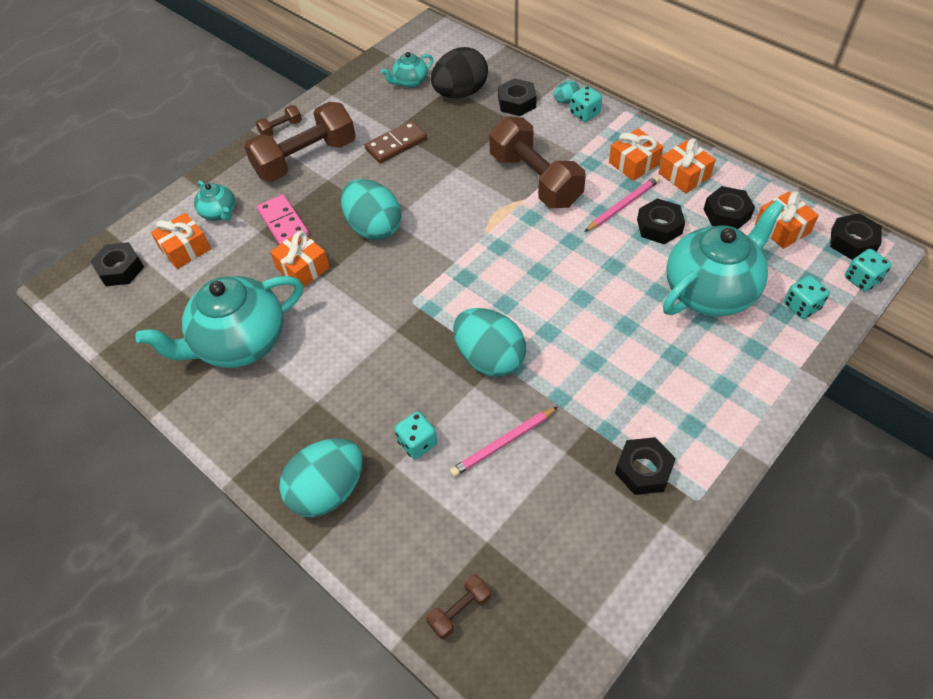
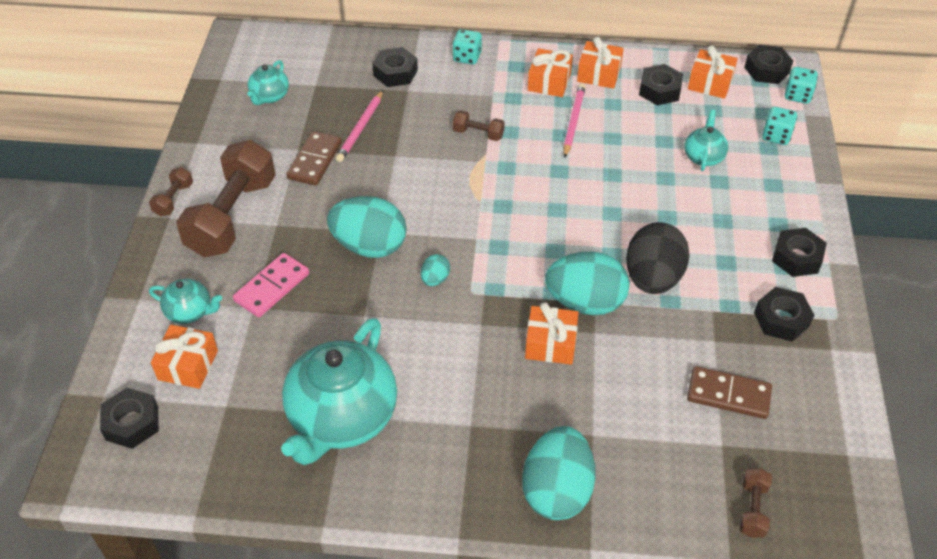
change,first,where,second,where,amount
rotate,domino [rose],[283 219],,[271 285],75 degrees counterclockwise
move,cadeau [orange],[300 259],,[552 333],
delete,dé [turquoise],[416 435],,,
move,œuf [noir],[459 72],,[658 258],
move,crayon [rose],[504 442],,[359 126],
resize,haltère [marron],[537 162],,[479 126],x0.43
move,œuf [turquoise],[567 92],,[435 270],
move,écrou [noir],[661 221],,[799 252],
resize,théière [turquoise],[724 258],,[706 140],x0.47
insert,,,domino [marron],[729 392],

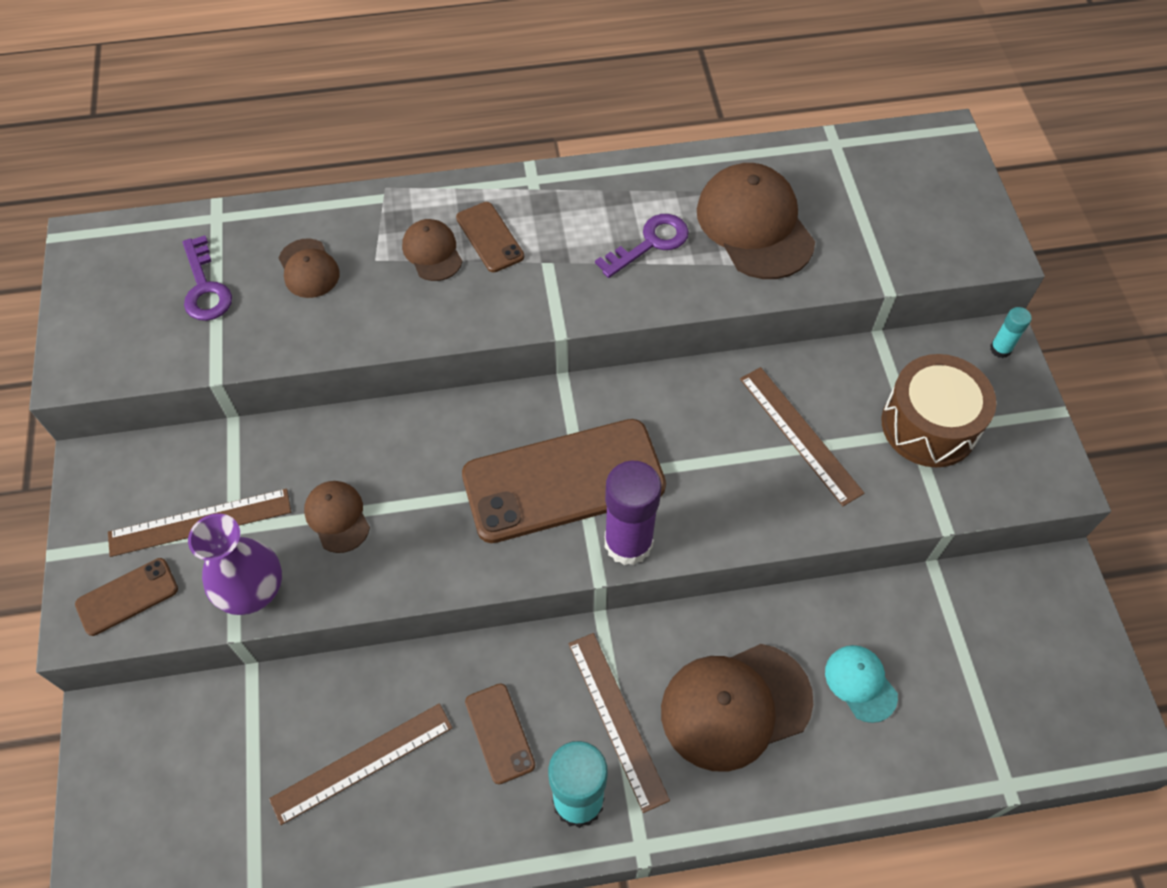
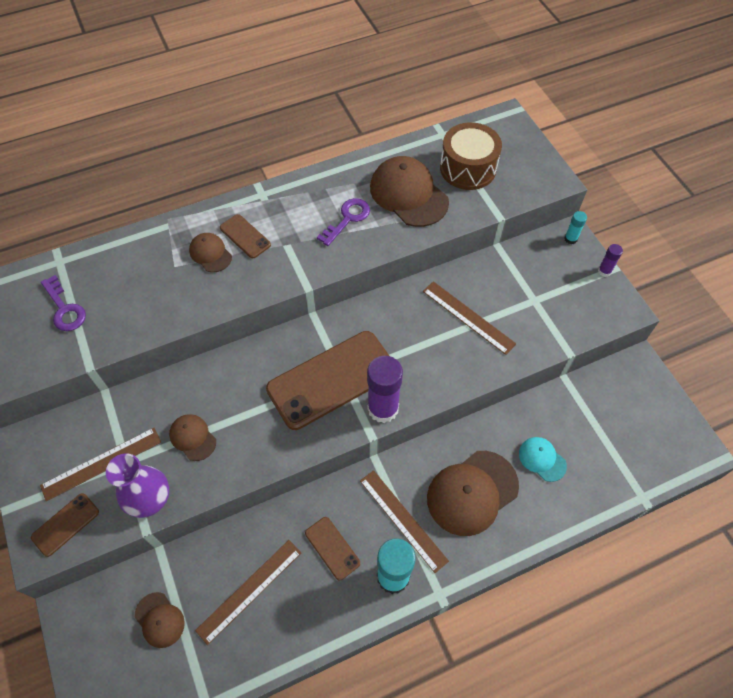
change,first,where,second,where,amount
move,casquette [marron],[309 268],,[160 620],
move,tambour [marron],[939 410],,[471 156],
insert,,,bâton de colle [violet],[610 260],

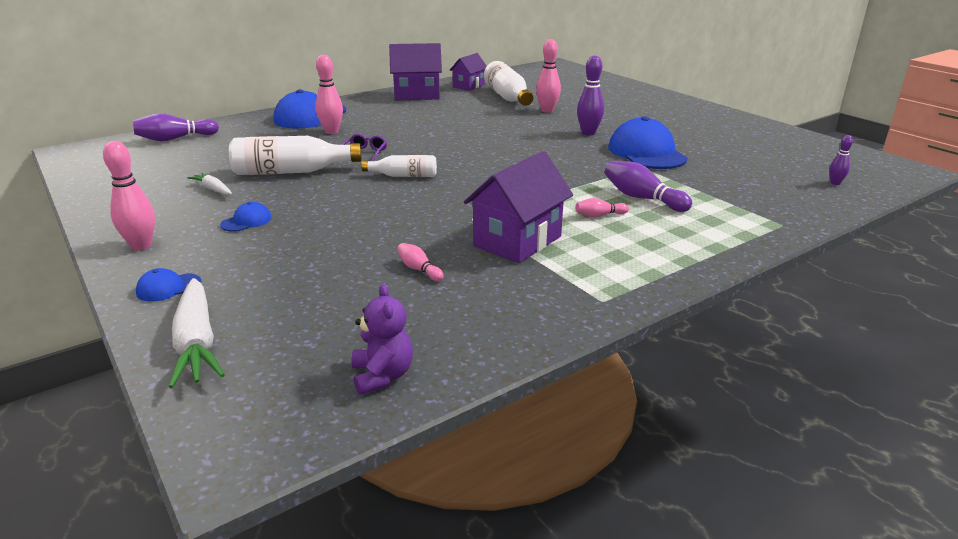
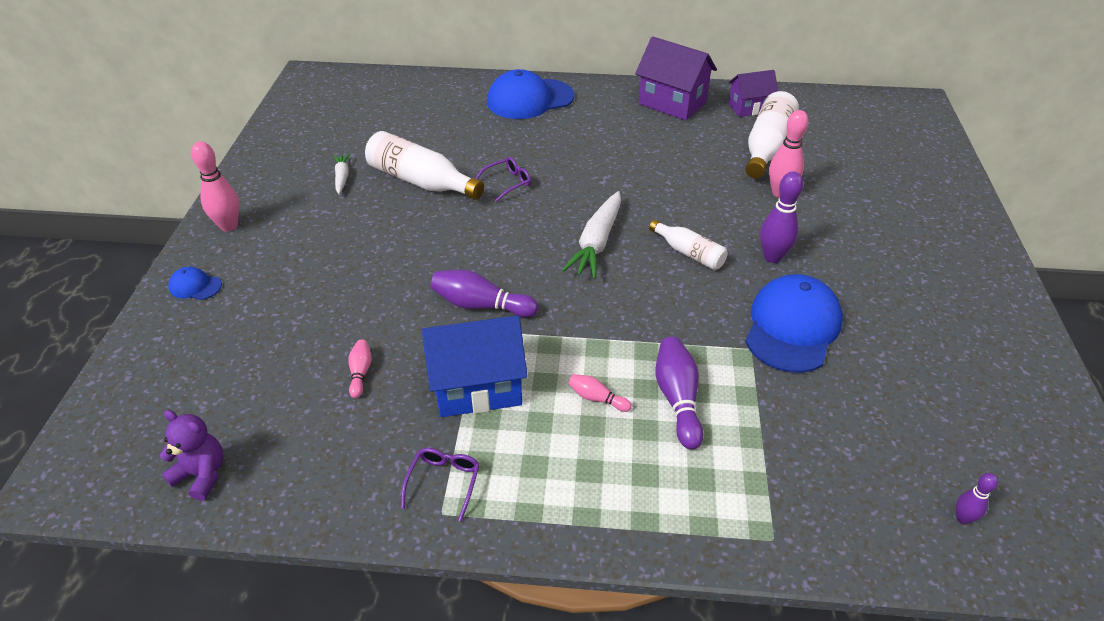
change,first,where,second,where,amount
move,quille [violet],[176 127],,[484 293],
move,carotte [blanc],[197 333],,[591 235],
delete,casquette [bleu],[246 217],,,
delete,quille [rose],[329 94],,,
rotate,ours en peluche [violet],[382 339],,[191 455],90 degrees counterclockwise
move,bouteille [blanc],[399 166],,[688 244],
recolor,maison [violet],[518 207],maison [bleu],[475 366],
insert,,,lunettes [violet],[440 484],

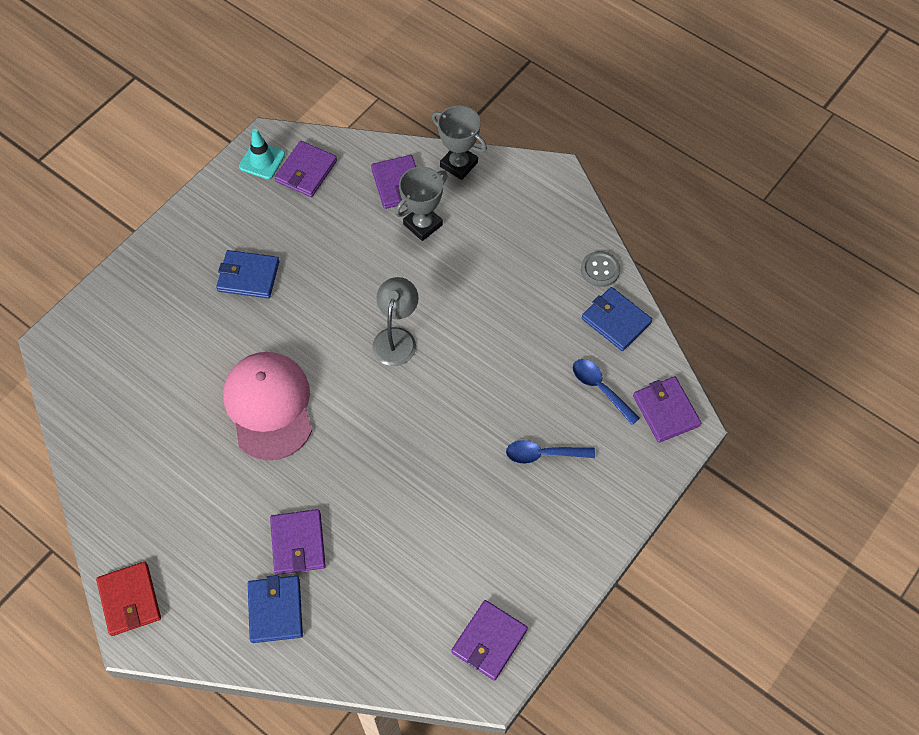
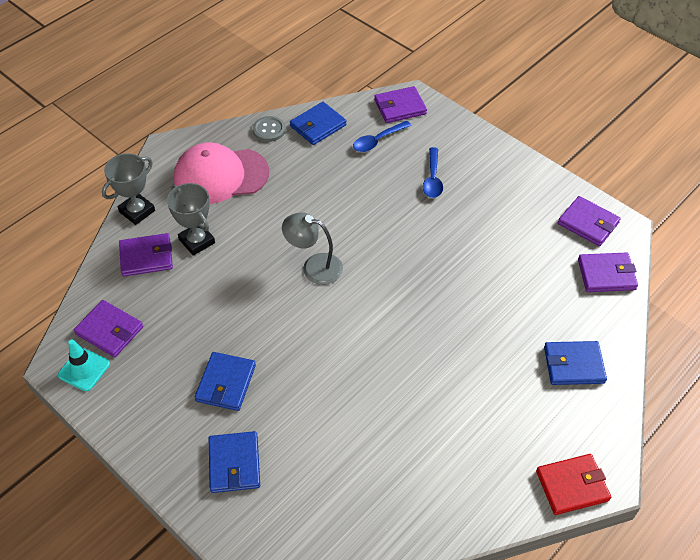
change,first,where,second,where,amount
move,casquette [rose],[267 406],,[221 173],
move,portefeuille [violet],[298 542],,[608 272],
insert,,,portefeuille [bleu],[234 462],

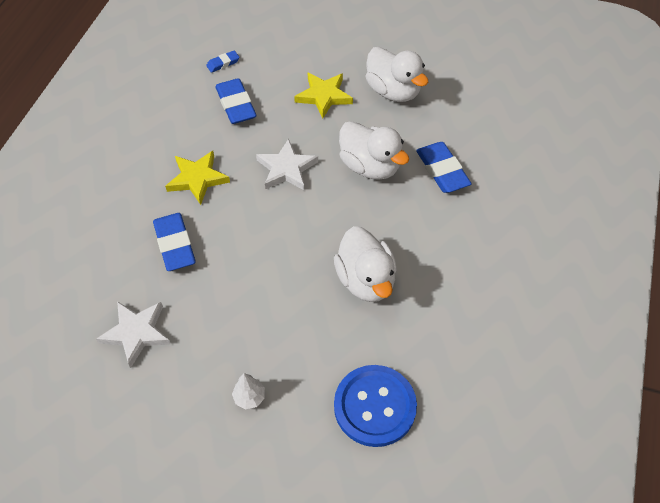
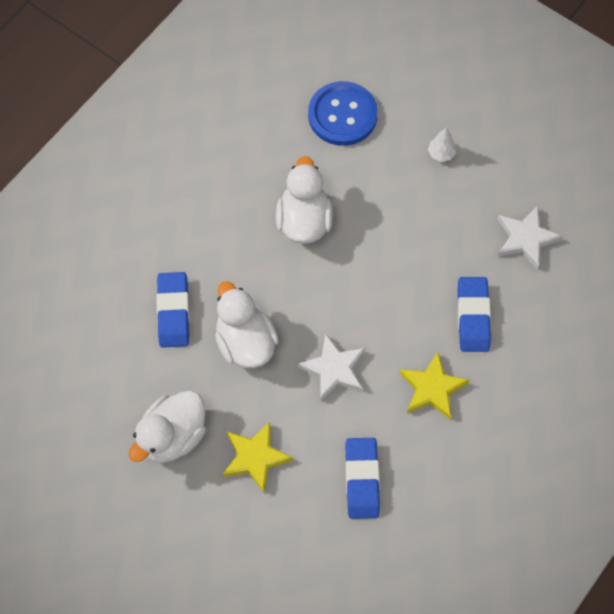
change,first,where,second,where,amount
delete,gomme [bleu],[222 62],,,
rotate,canard [blanc],[397 74],,[167 427],120 degrees counterclockwise

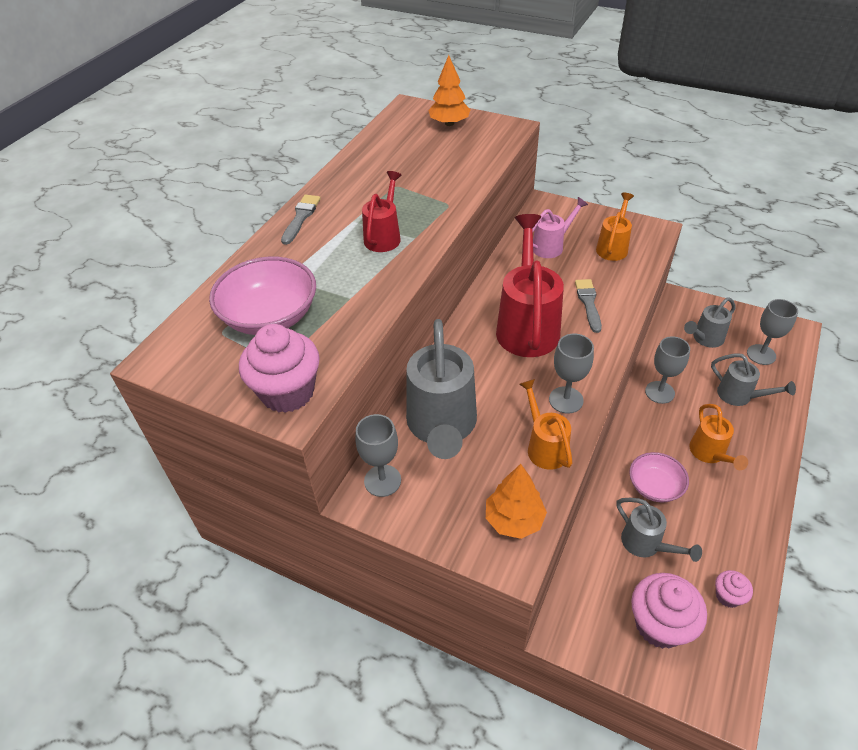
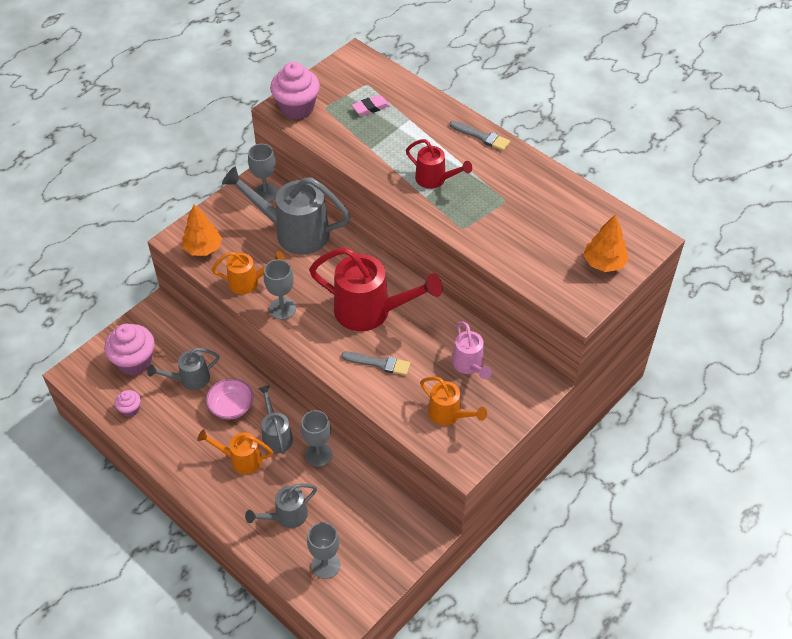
change,first,where,second,where,amount
replace,bol [rose],[262 296],gomme [rose],[371 105],
move,arrosoir [gris],[709 322],,[275 419],

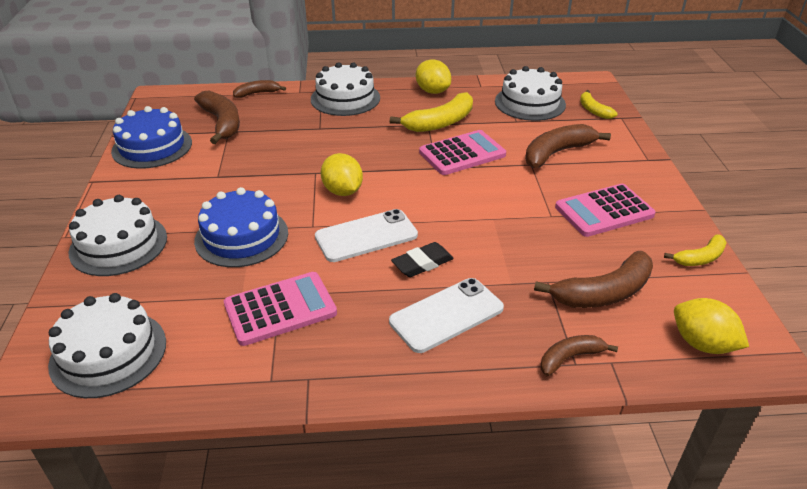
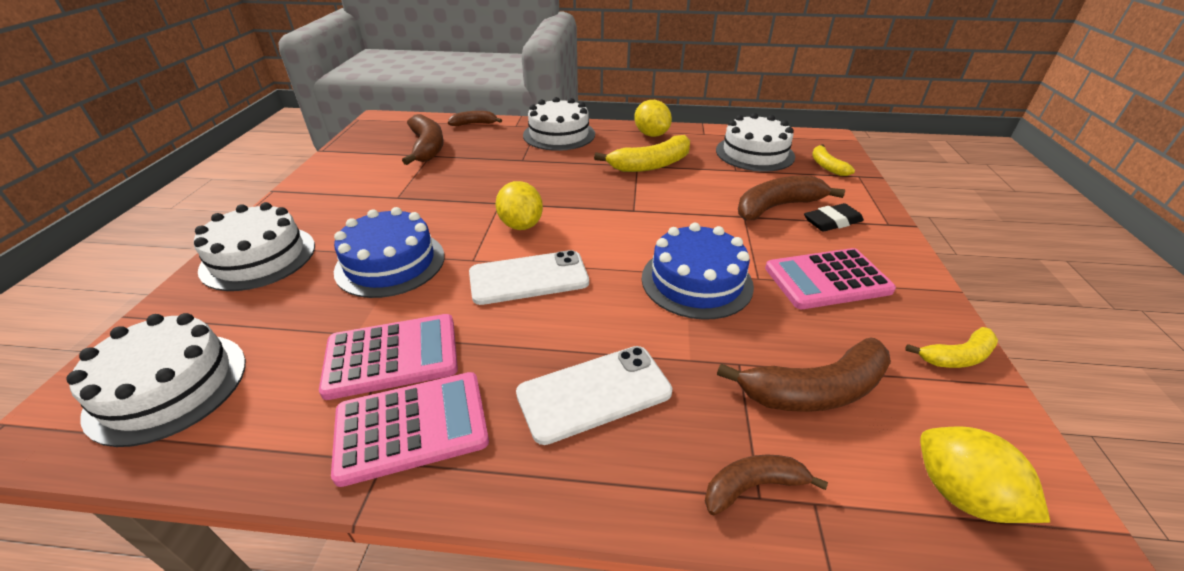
change,first,where,second,where,amount
move,gâteau [bleu],[151 137],,[698 271],
move,gomme [noir],[422 259],,[834 217],
move,calculatrice [rose],[462 152],,[410 429],

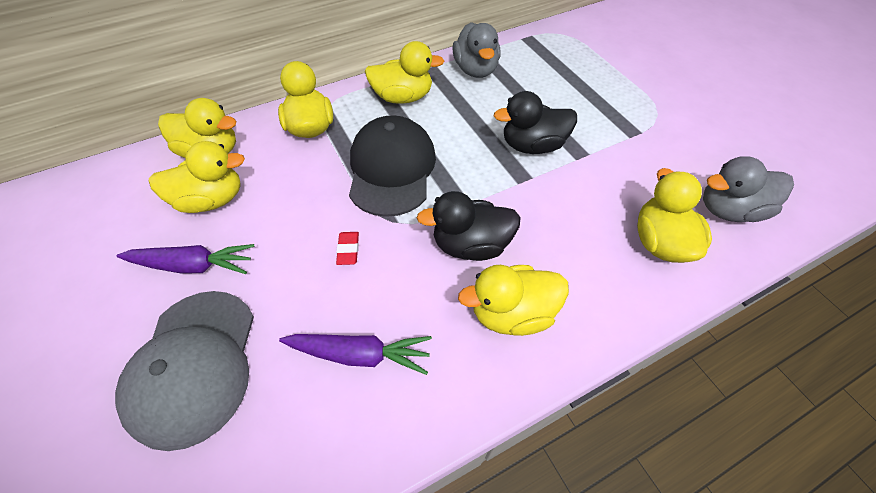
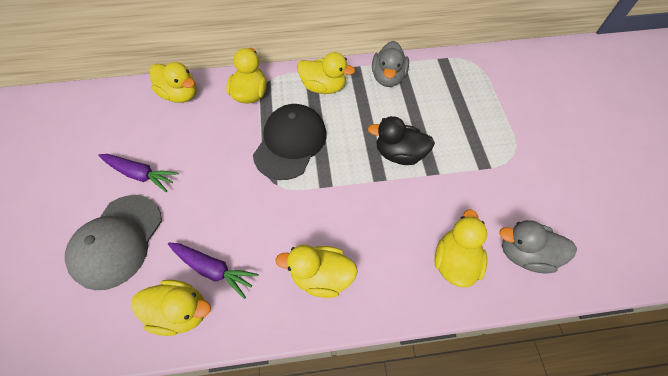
change,first,where,second,where,amount
move,canard [jaune],[197 177],,[171 308],
delete,gomme [rouge],[347 248],,,
delete,canard [noir],[469 226],,,

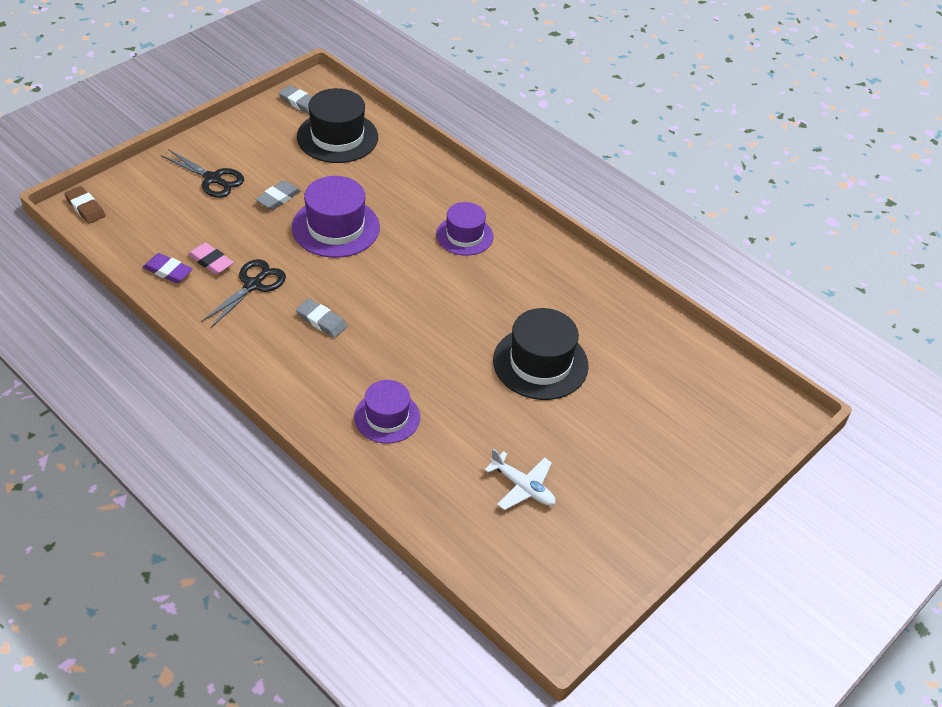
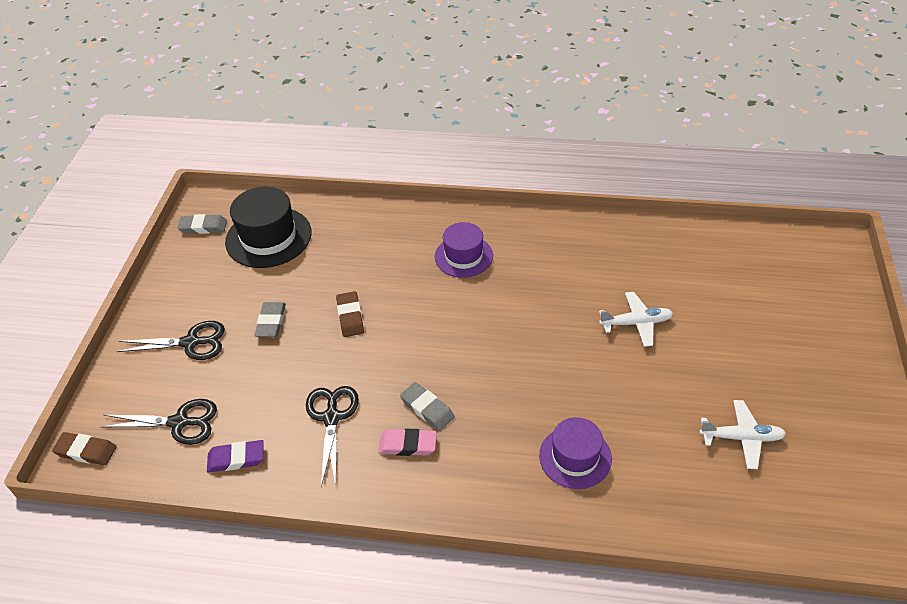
change,first,where,second,where,amount
move,gomme [rose],[211 258],,[407 442],
replace,chapeau [violet],[336 217],gomme [marron],[350 314],
rotate,gomme [gris],[321 318],,[427 406],45 degrees clockwise
replace,chapeau [noir],[541 354],avion [blanc],[636 319],
insert,,,ciseaux [noir],[159 422],

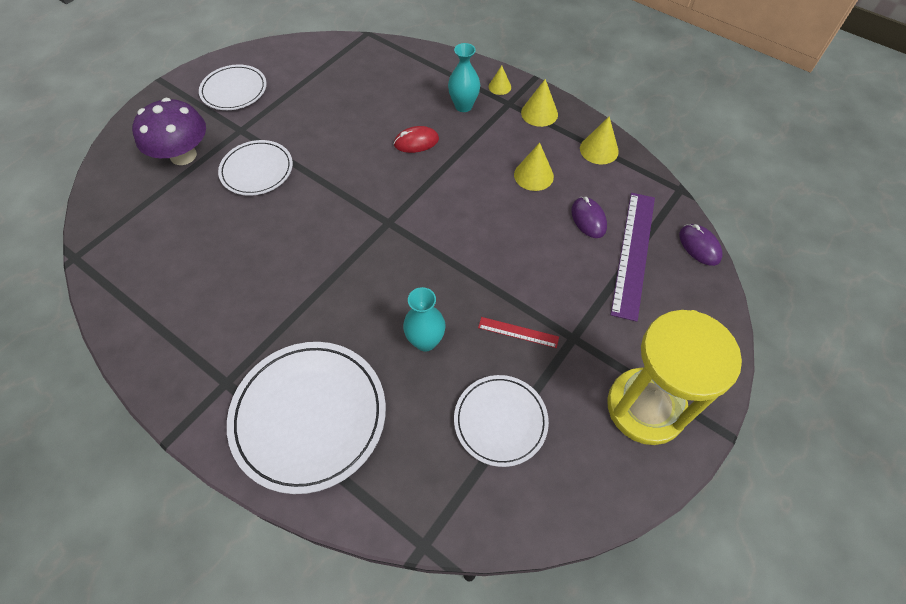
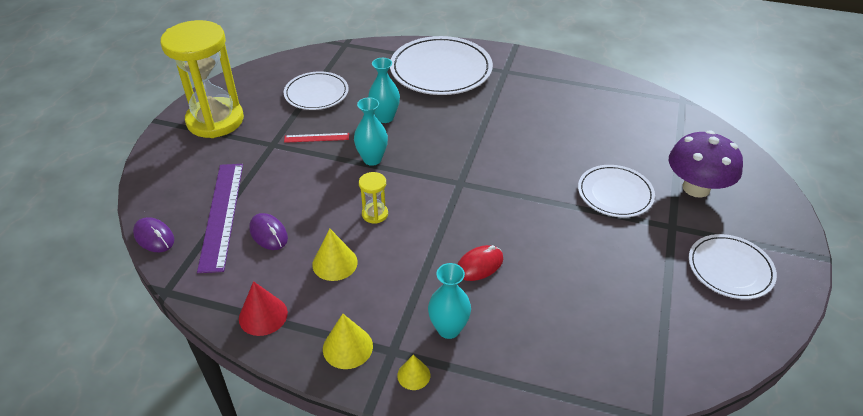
change,first,where,second,where,amount
recolor,cône [jaune],[599 140],cône [rouge],[263 308],
insert,,,vase [turquoise],[371 131],
insert,,,sablier [jaune],[373 198],

